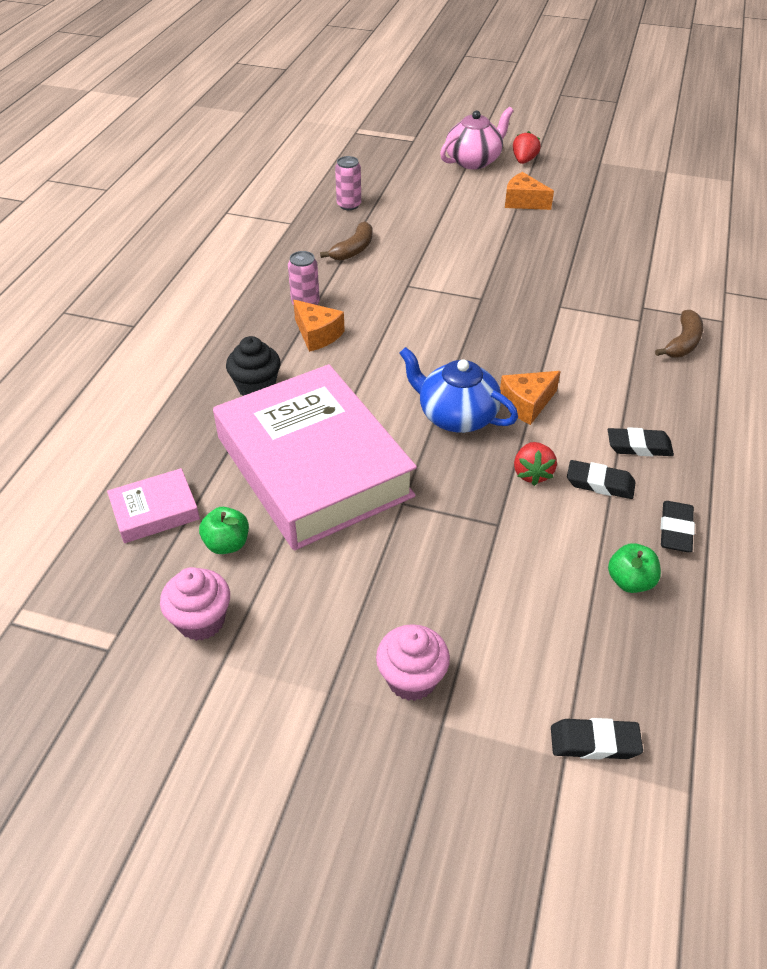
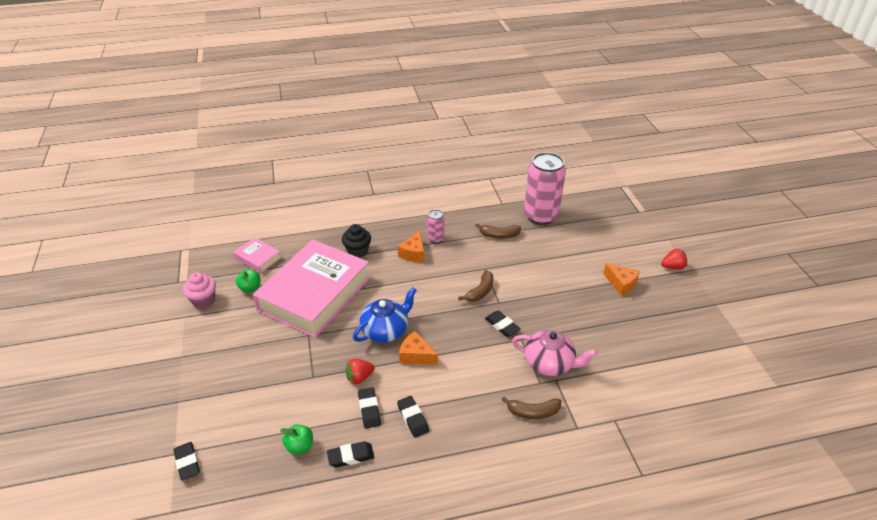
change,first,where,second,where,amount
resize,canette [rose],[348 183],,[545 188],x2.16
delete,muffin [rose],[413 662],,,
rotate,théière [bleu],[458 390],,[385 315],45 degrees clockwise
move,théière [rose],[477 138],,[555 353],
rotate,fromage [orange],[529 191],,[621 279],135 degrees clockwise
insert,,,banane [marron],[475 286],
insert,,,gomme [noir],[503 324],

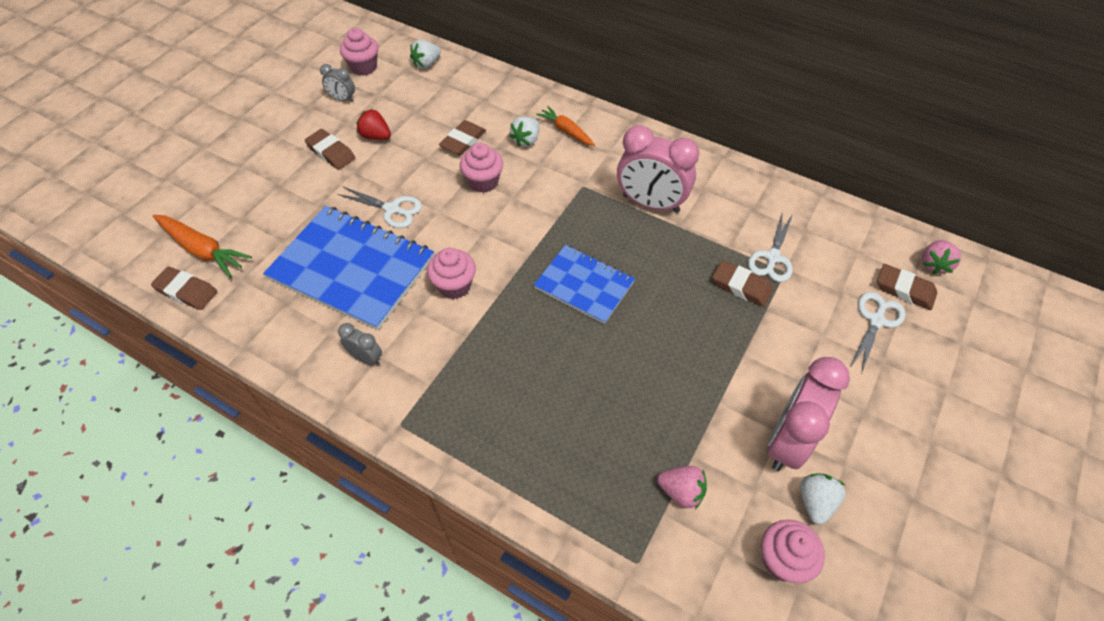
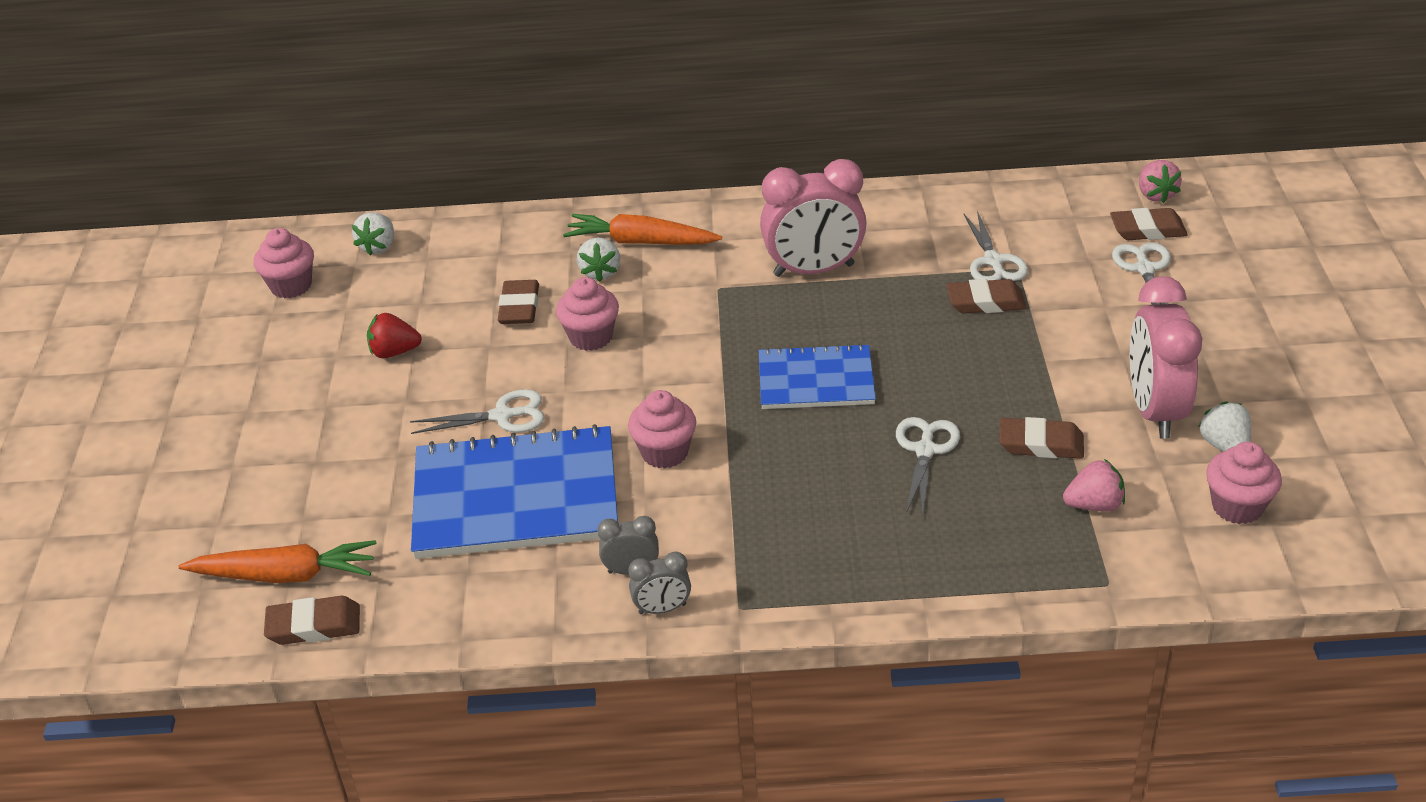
change,first,where,second,where,amount
move,gomme [marron],[330 149],,[1041 438],
move,réveil [gris],[337 83],,[659 583],
resize,carotte [orange],[565 126],,[642 229],x1.51
insert,,,ciseaux [blanc],[928 466],

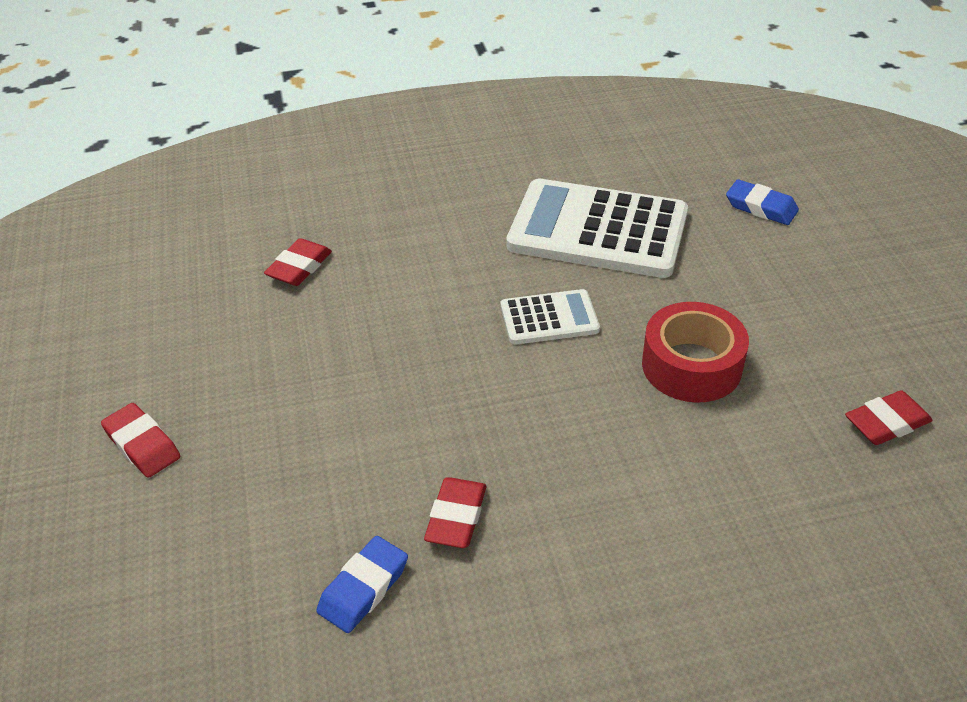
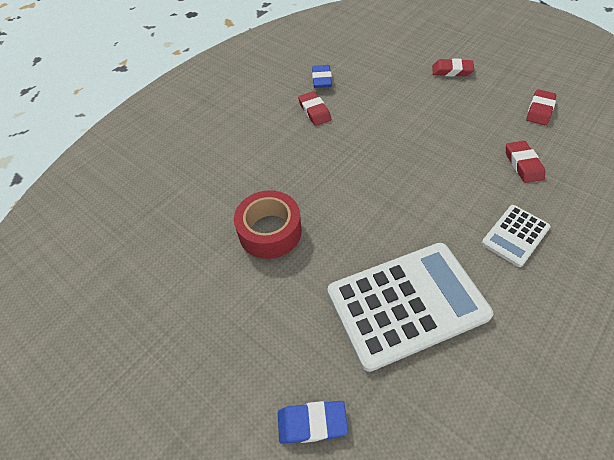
change,first,where,second,where,amount
move,calculatrice [blanc],[550 317],,[516 236],
move,gomme [rouge],[889 417],,[541 107],

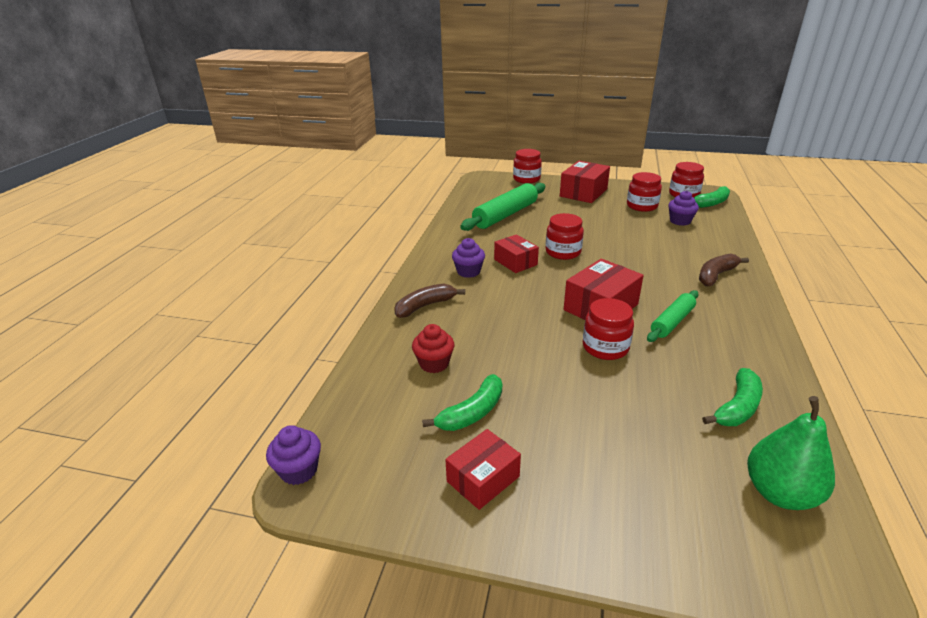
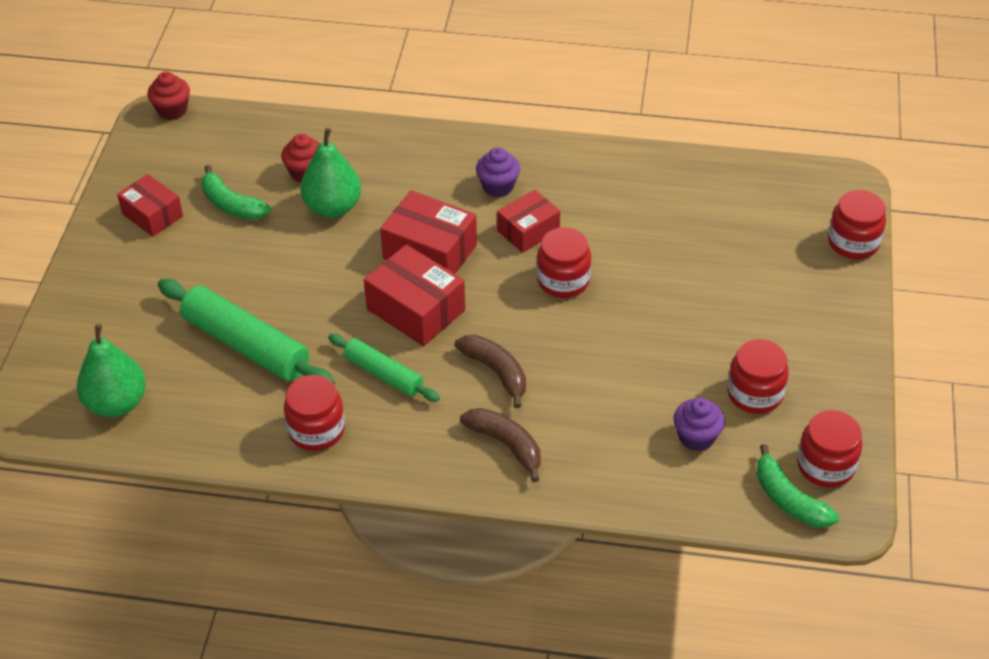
change,first,where,second,where,amount
recolor,muffin [violet],[293 455],muffin [rouge],[168 96],
move,banane [marron],[429 301],,[490 371],
move,rouleau à pâtisserie [vert],[502 207],,[246 332],
move,boîte [rouge],[585 182],,[428 232],
move,bocal [rouge],[608 329],,[314 413],
delete,banane [vert],[732 397],,,
insert,,,poire [vert],[330 173],

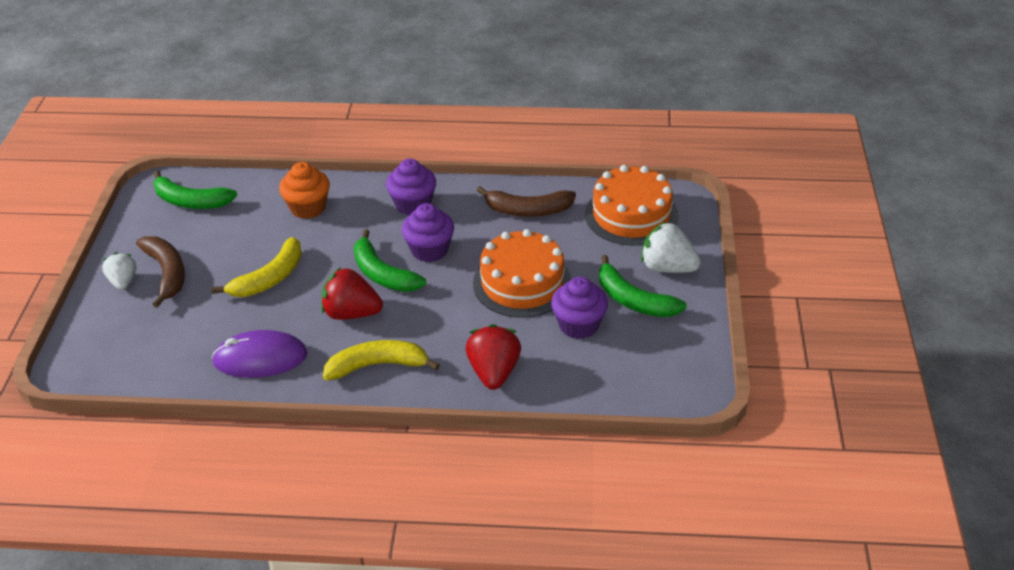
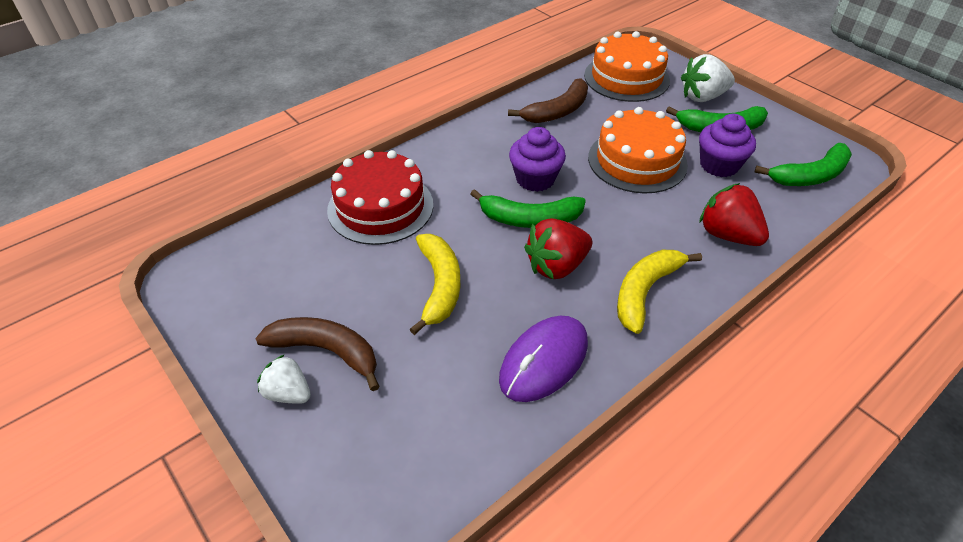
change,first,where,second,where,amount
move,banane [vert],[195 189],,[803 164],
replace,muffin [orange],[304 190],gâteau [rouge],[380 197],
delete,muffin [violet],[411 187],,,

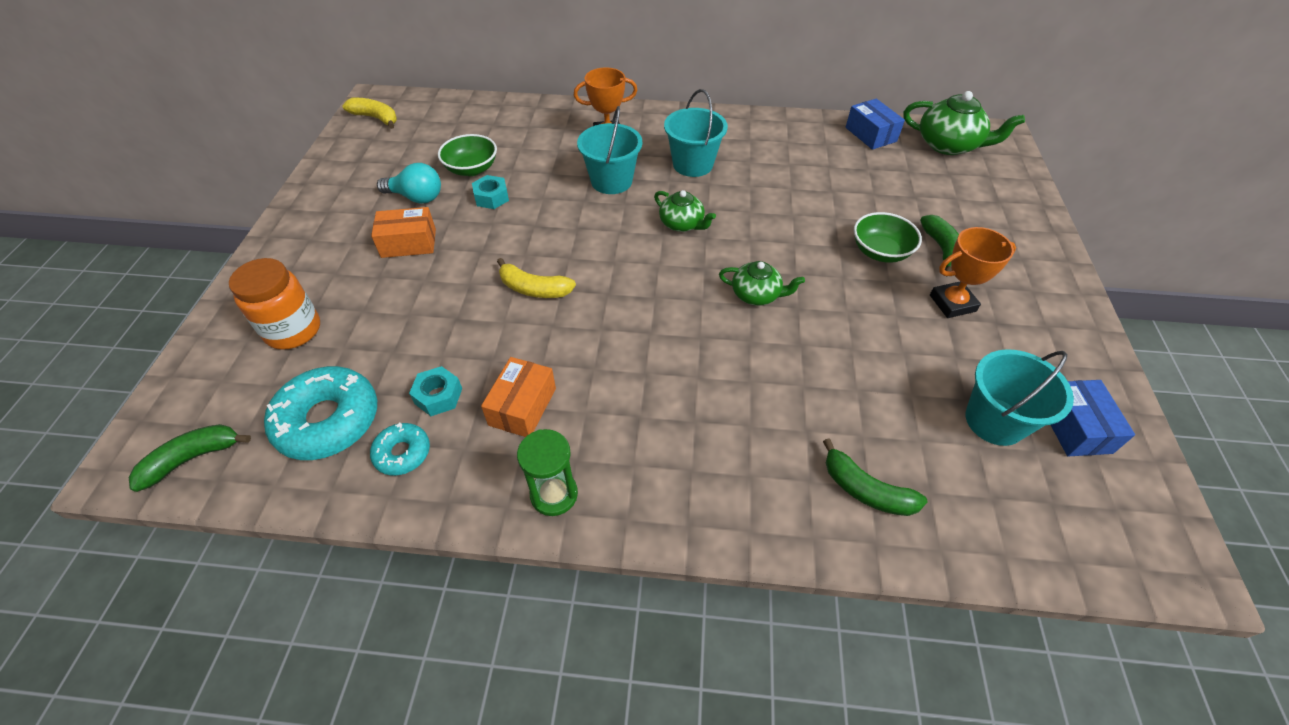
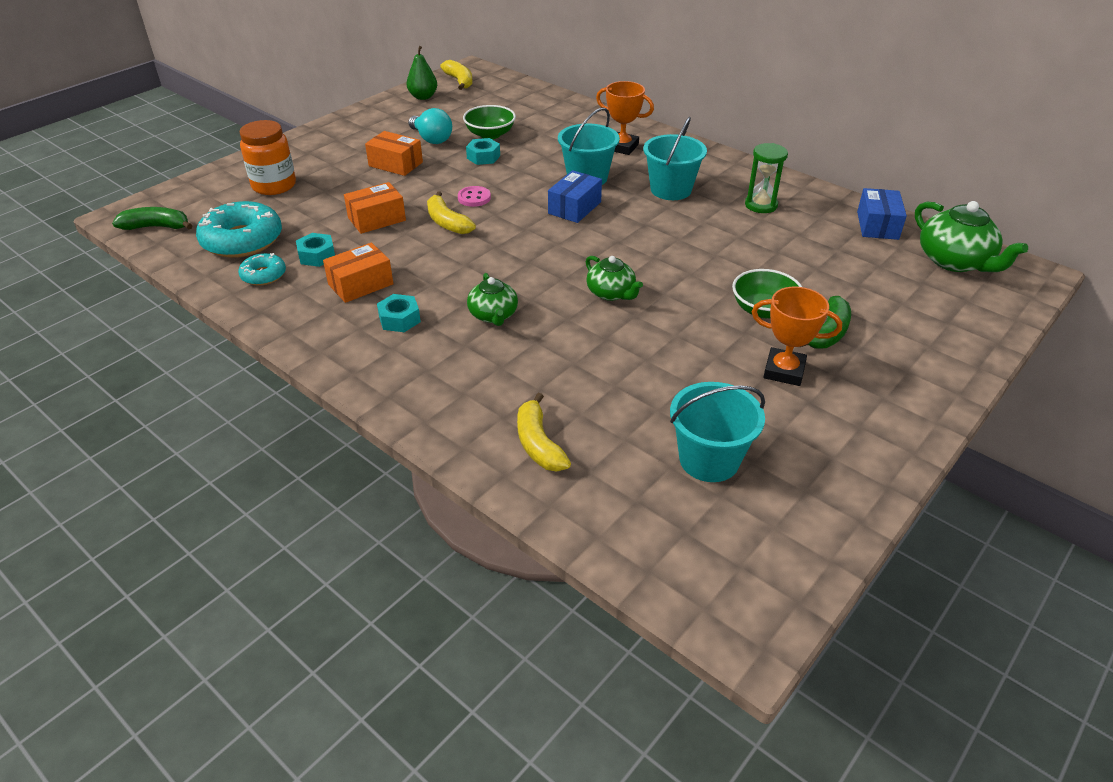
change,first,where,second,where,amount
move,sablier [vert],[547 472],,[766 178],
move,théière [vert],[685 211],,[492 299],
recolor,banane [vert],[875 477],banane [jaune],[544 432],
move,boîte [bleu],[1093 418],,[575 196],
insert,,,boîte [orange],[375 208],
insert,,,écrou [turquoise],[399 313],
insert,,,poire [vert],[422 73],
insert,,,bouton [rose],[474 196],

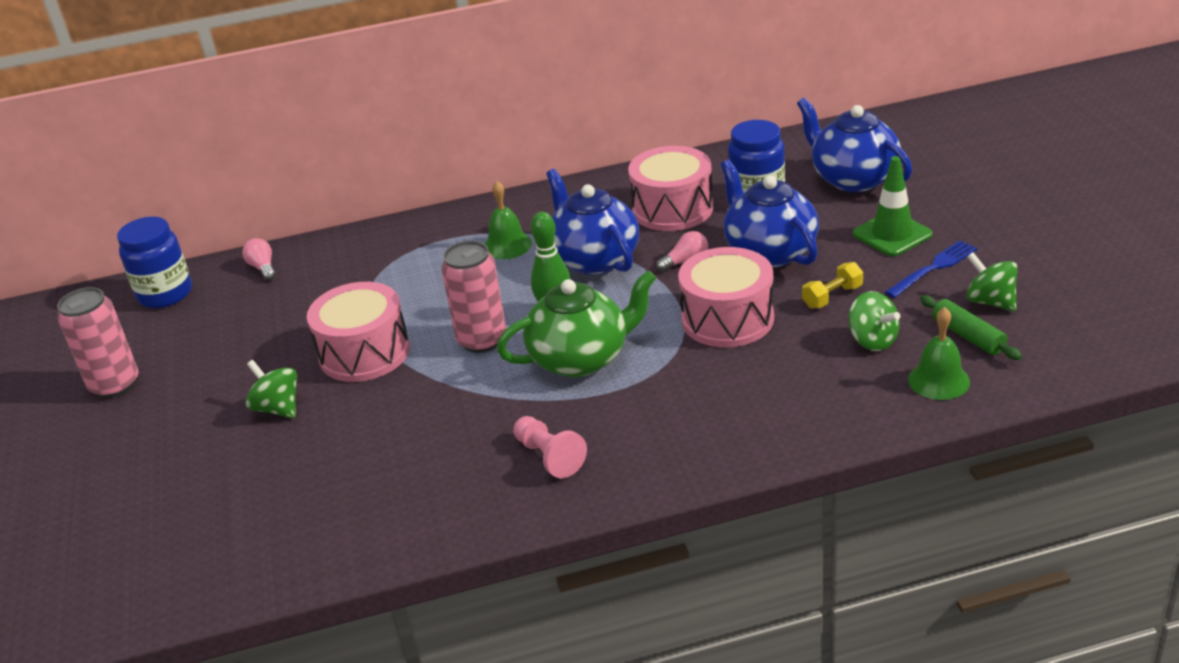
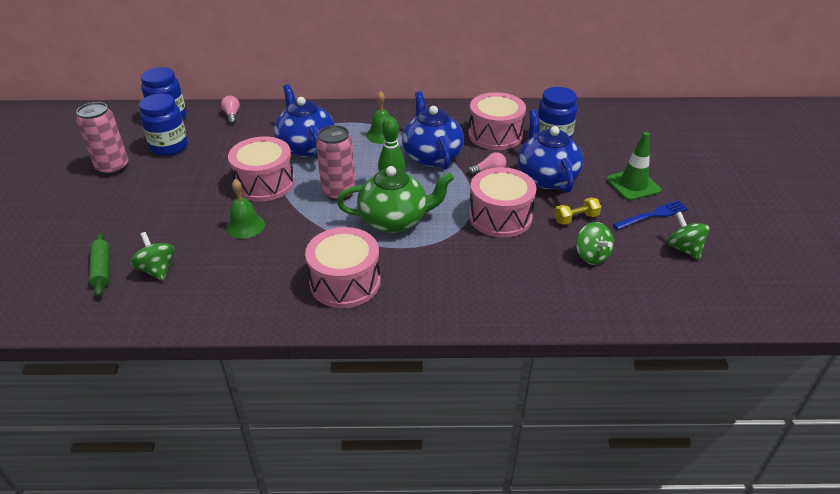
change,first,where,second,where,amount
move,toupie [vert],[271 389],,[153 256],
replace,pion [rose],[550 447],tambour [rose],[343 267],
move,théière [bleu],[854 145],,[304 121],
move,cloche [vert],[939 353],,[245 209],
move,rouleau à pâtisserie [vert],[971 327],,[99 265],
insert,,,bocal [bleu],[163 125],

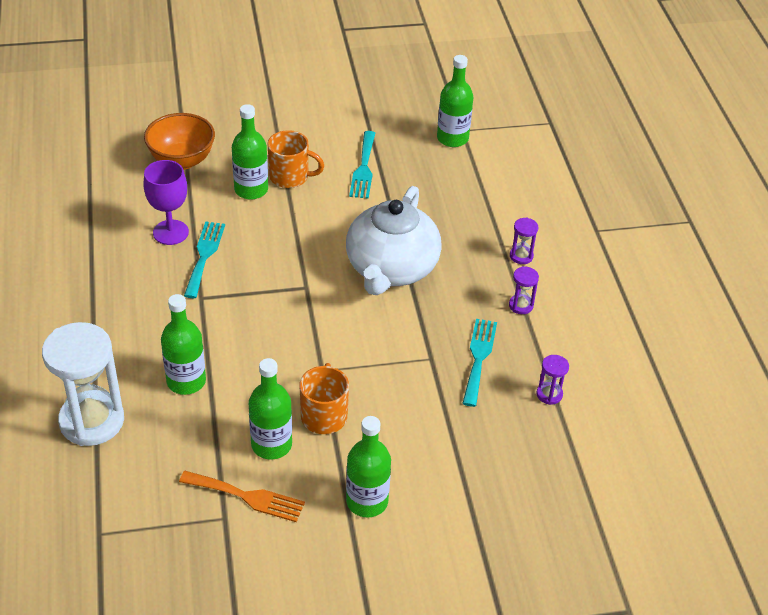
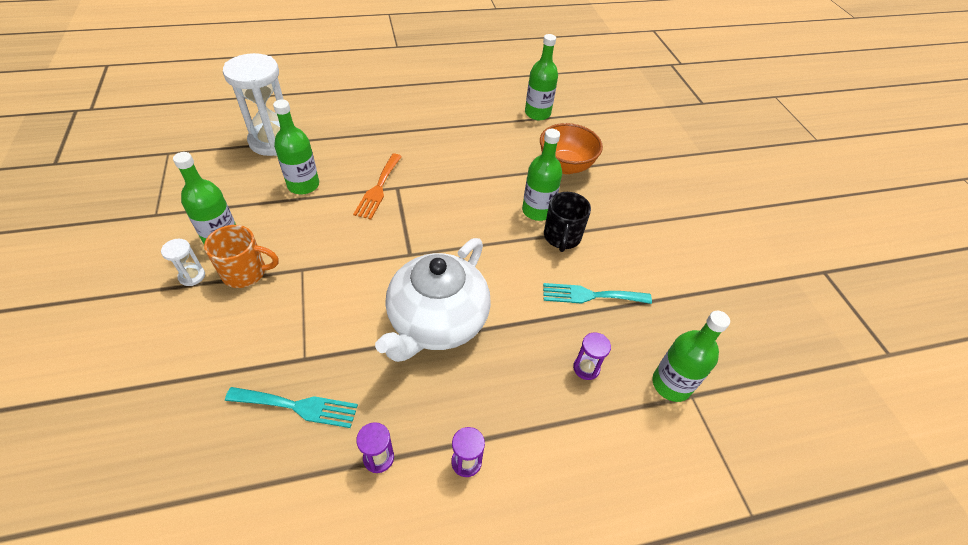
change,first,where,second,where,amount
delete,verre à pied [violet],[166 202],,,
move,fourchette [orange],[242 496],,[377 186],
delete,fourchette [turquoise],[204 259],,,
recolor,tasse [orange],[295 159],tasse [noir],[567 222],
rotate,théière [blanc],[394 240],,[433 300],75 degrees counterclockwise
move,bouteille [vert],[368 466],,[541 77],
move,sablier [violet],[552 380],,[592 356],
insert,,,sablier [blanc],[183 262],

